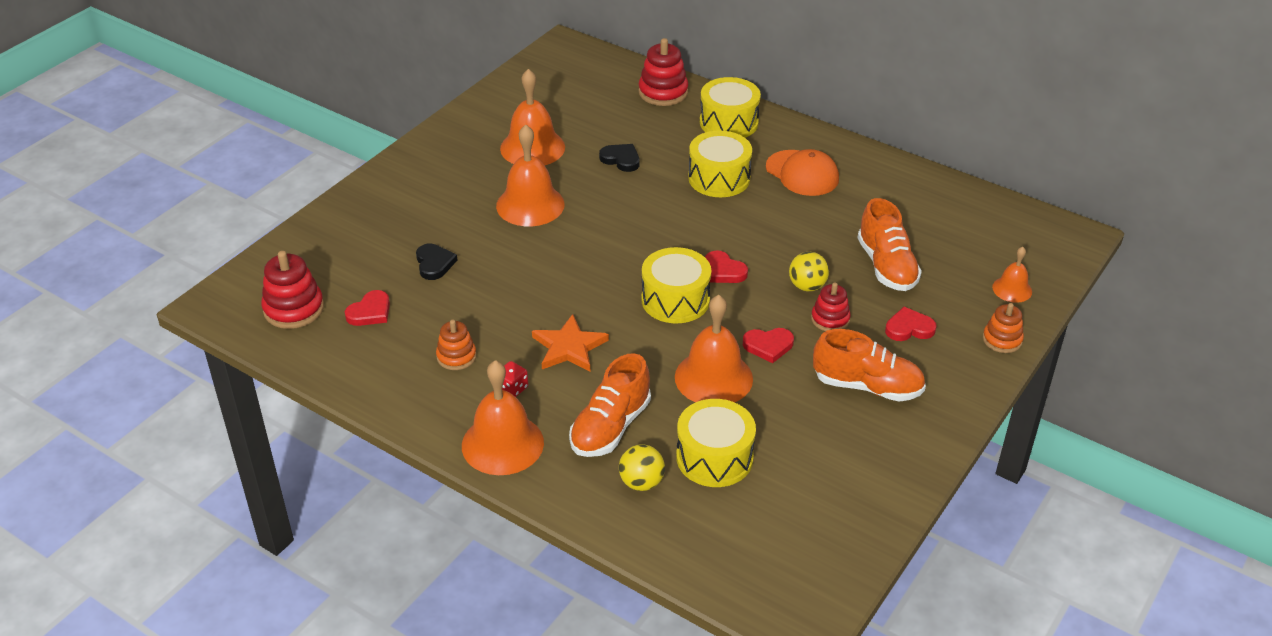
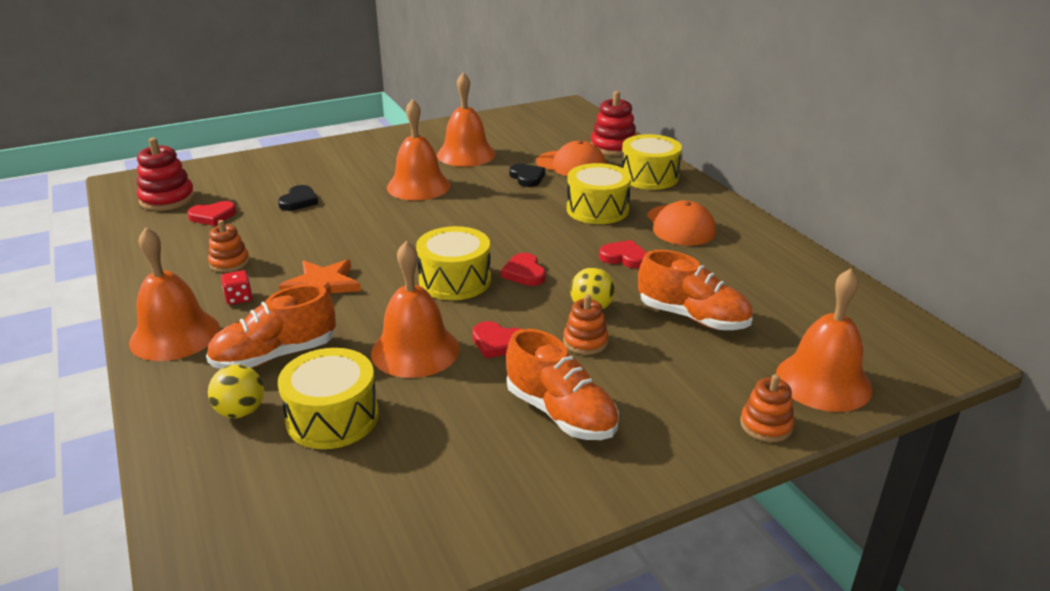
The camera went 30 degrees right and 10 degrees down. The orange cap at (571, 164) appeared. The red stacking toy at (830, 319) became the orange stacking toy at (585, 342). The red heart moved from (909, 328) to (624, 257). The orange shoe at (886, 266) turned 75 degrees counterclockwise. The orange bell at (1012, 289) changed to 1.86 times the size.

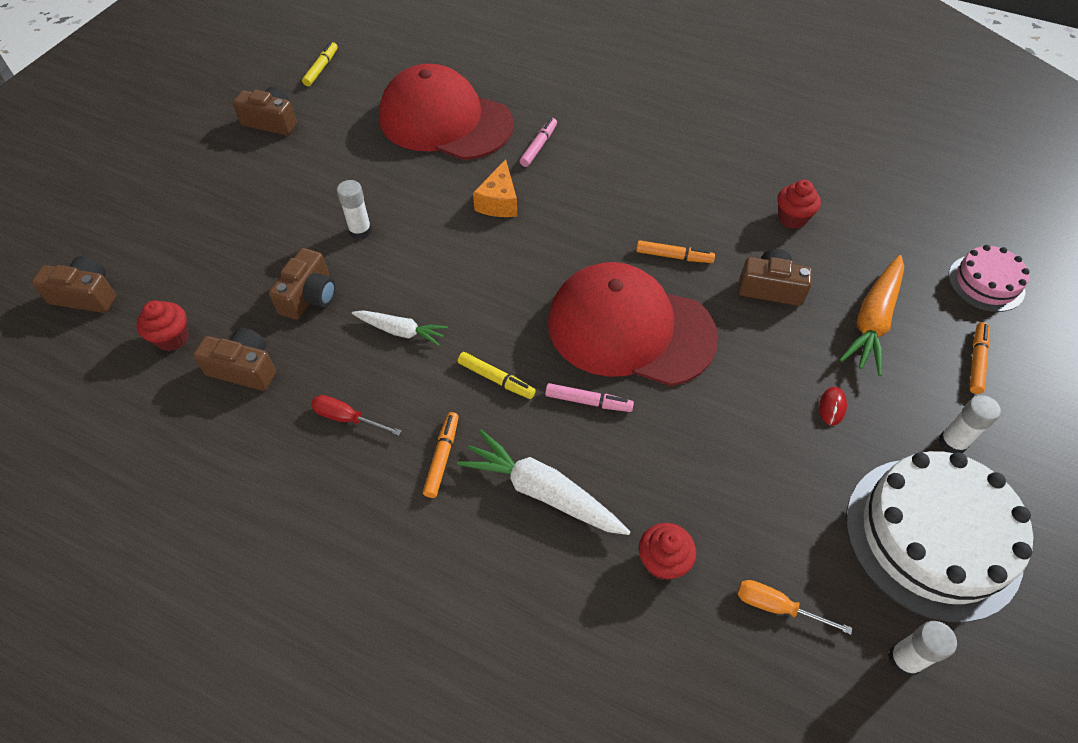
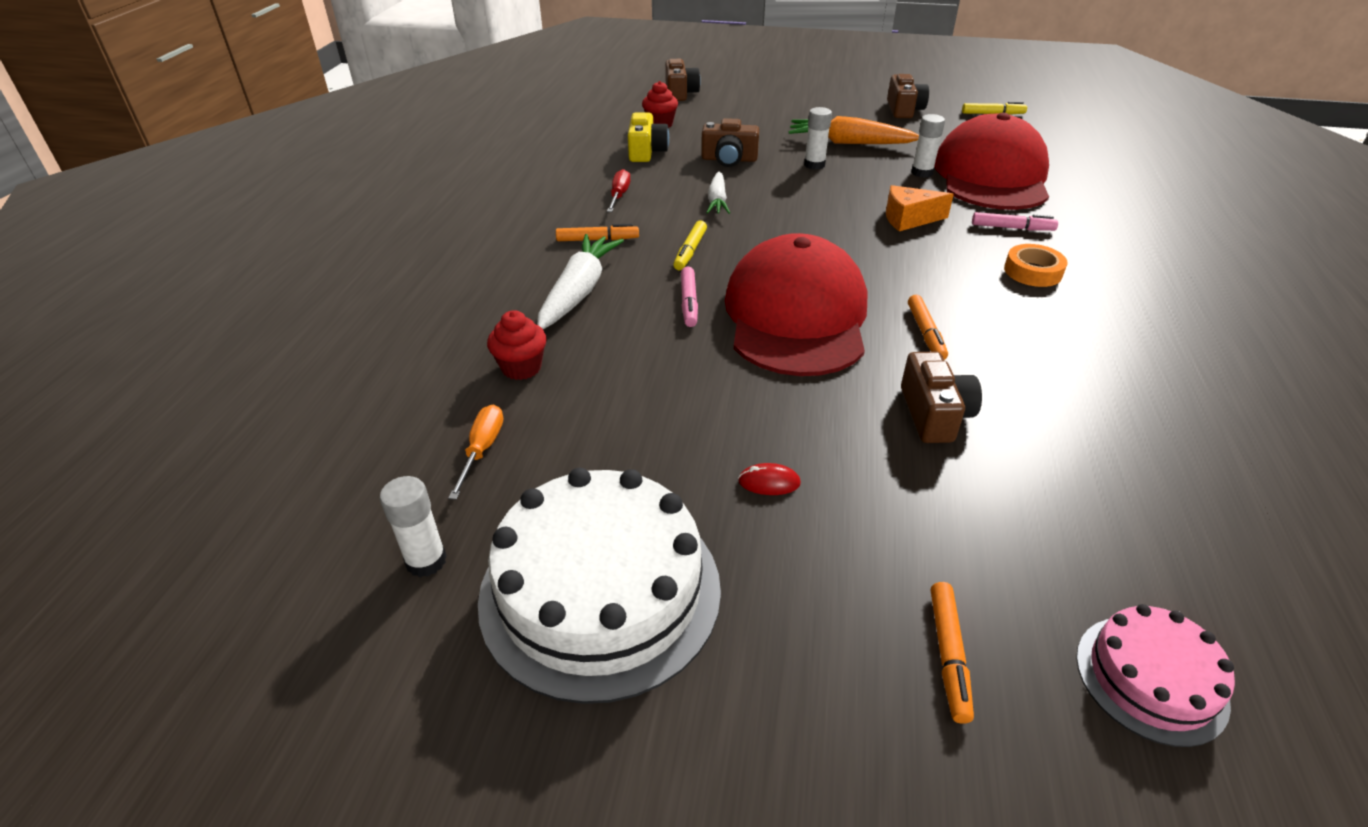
The camera went 75 degrees right and 15 degrees down. The brown camera at (244, 369) became the yellow camera at (646, 151). The orange carrot moved from (872, 321) to (849, 143). The white glue stick moved from (952, 442) to (922, 173). The orange marker at (976, 361) turned 90 degrees clockwise. The orange tape at (1032, 271) appeared. The red cupcake at (792, 218) disappeared.

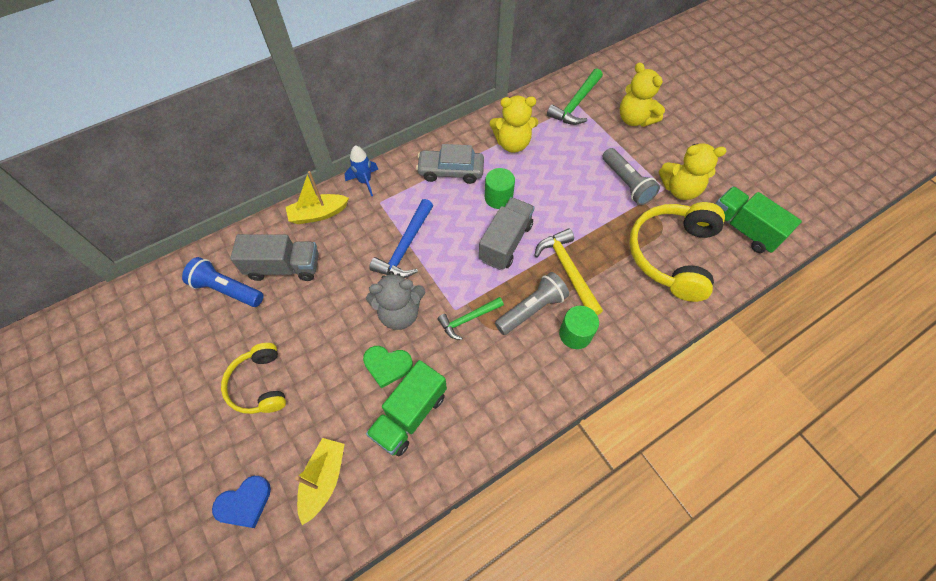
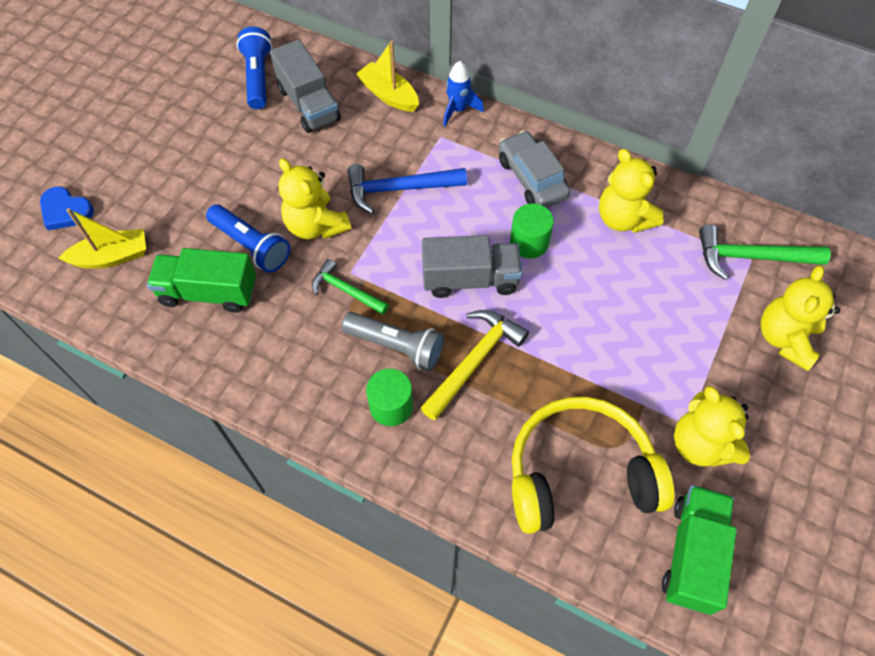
The camera went 60 degrees right and 0 degrees up. The green heart at (387, 365) was replaced by the blue flashlight at (251, 246). The grey teddy bear at (399, 313) became the yellow teddy bear at (316, 225). The yellow headphones at (259, 384) disappeared. The grey flashlight at (626, 183) disappeared.

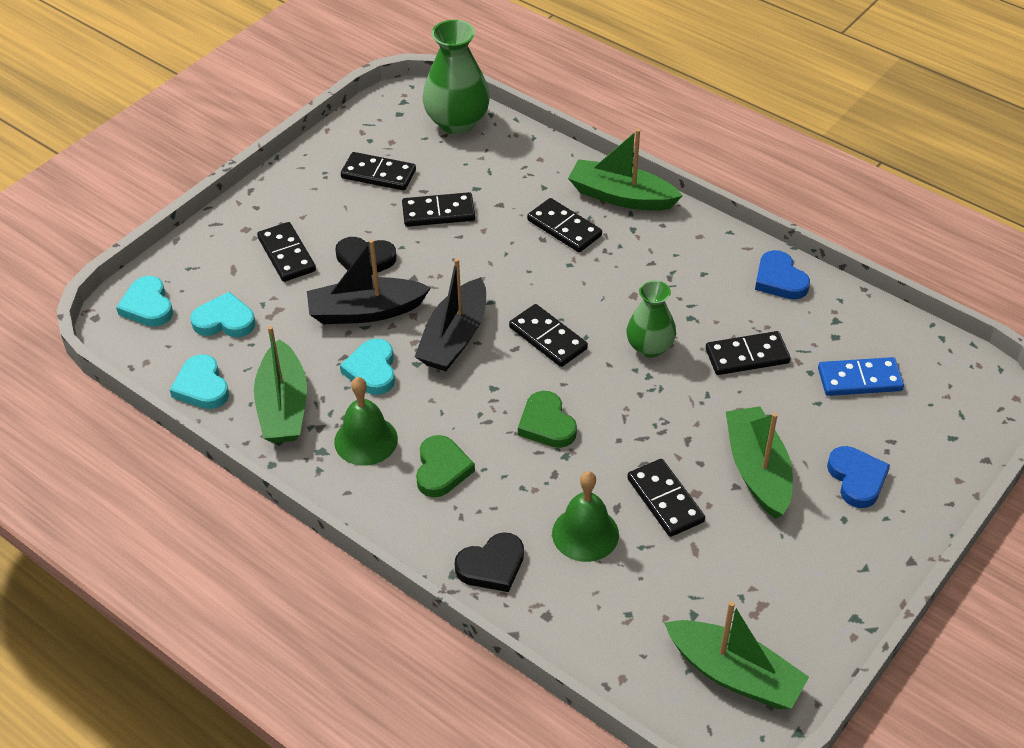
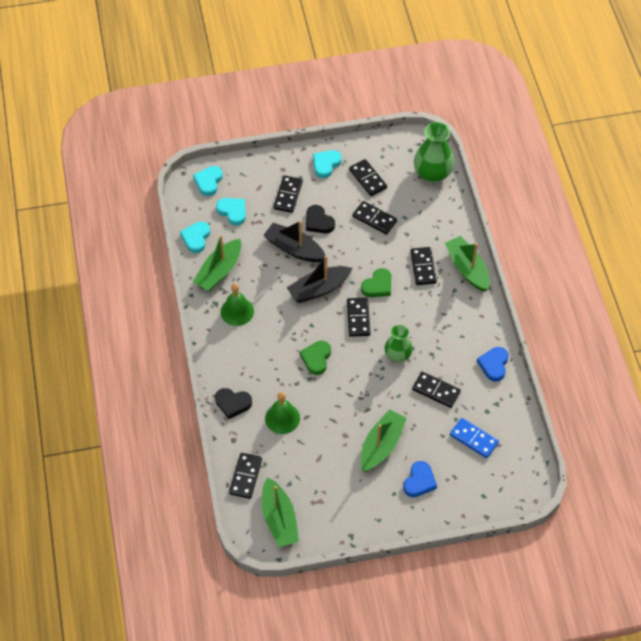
The camera went 40 degrees right and 10 degrees up. The black domino moved from (665, 500) to (246, 476). The turquoise heart moved from (372, 370) to (326, 164). The green heart moved from (441, 469) to (377, 285).

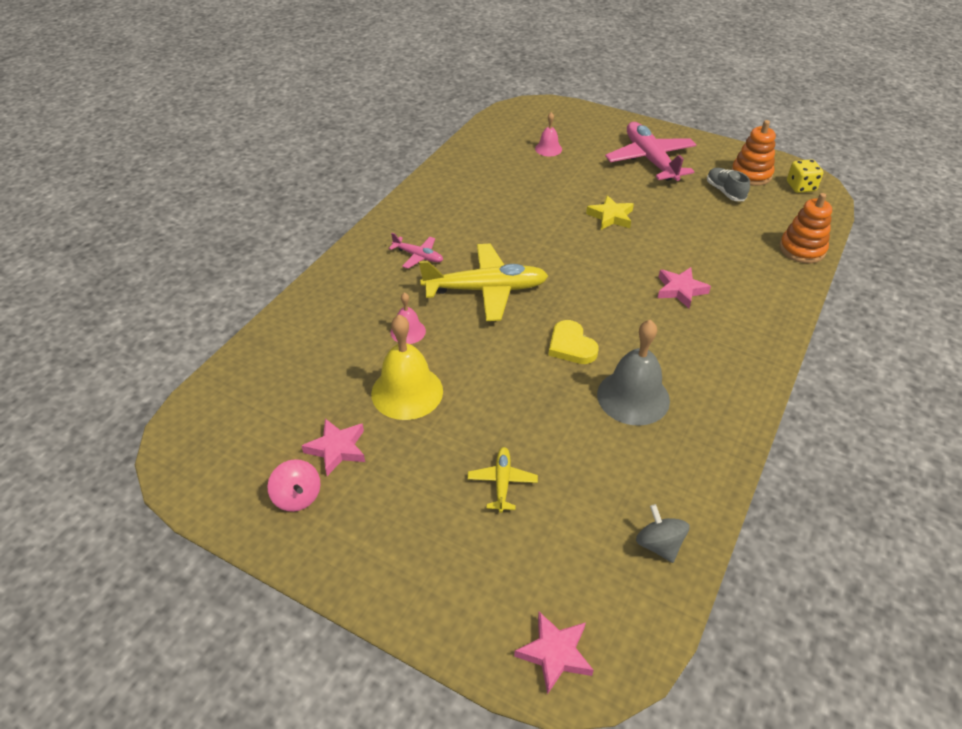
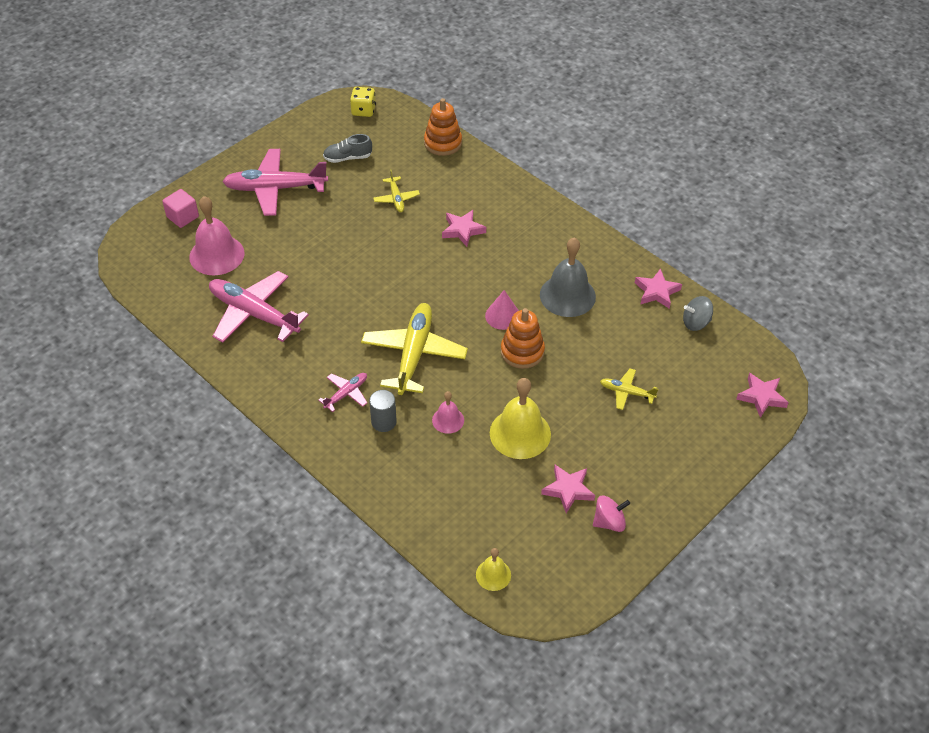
The camera went 75 degrees left and 5 degrees up. The pink cube at (182, 217) appeared. The pink bell at (548, 149) changed to 1.89 times the size. The pink plane at (254, 314) appeared. The grey cylinder at (383, 422) appeared. The yellow plane at (396, 198) appeared. The yellow bell at (493, 575) appeared. The yellow heart at (571, 346) was replaced by the pink cone at (502, 316). The orange stacking toy moved from (751, 174) to (522, 351). The pink star at (656, 292) appeared. The yellow star at (610, 217) disappeared.

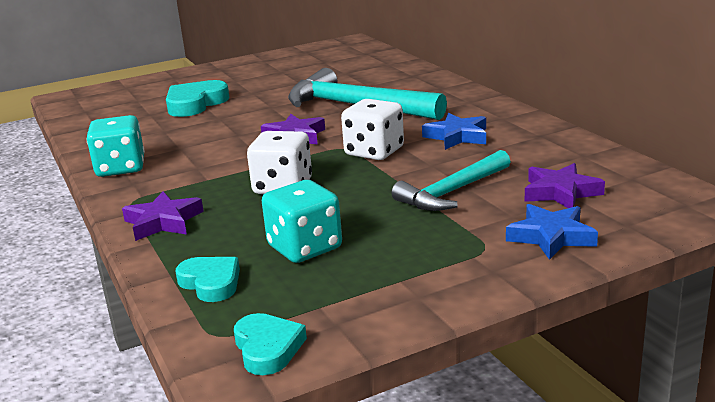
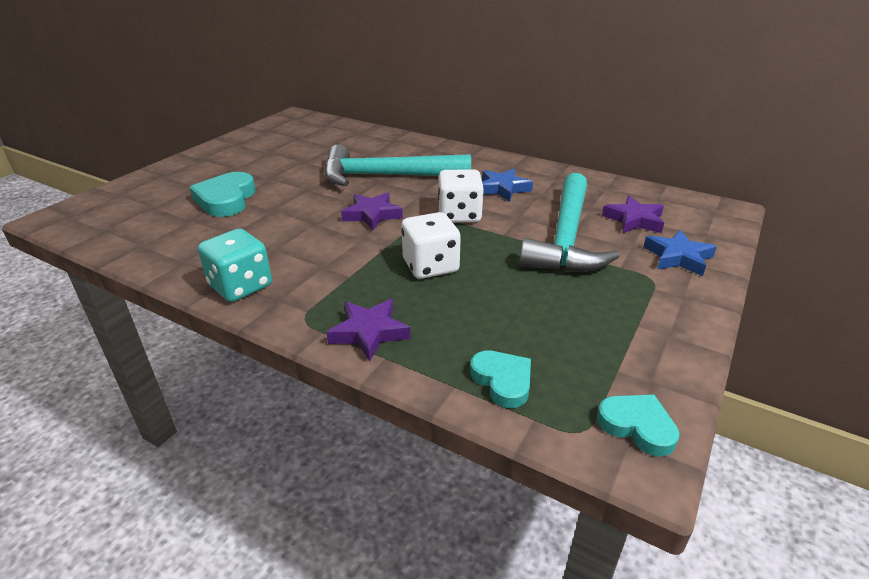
The camera went 35 degrees left and 10 degrees up. The turquoise heart at (211, 283) turned 45 degrees clockwise. The turquoise hammer at (452, 192) changed to 1.58 times the size. The turquoise dice at (305, 248) disappeared.

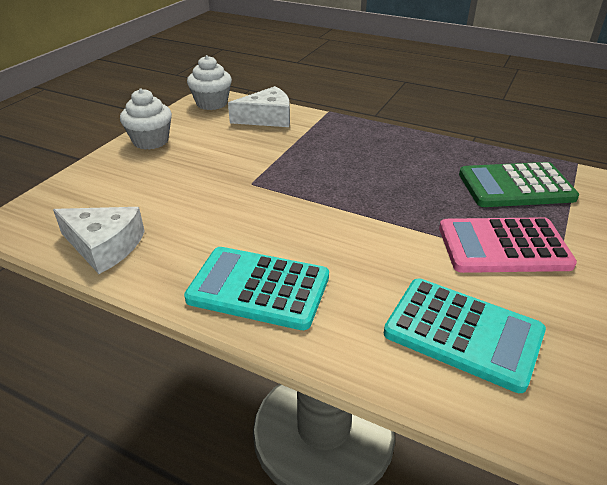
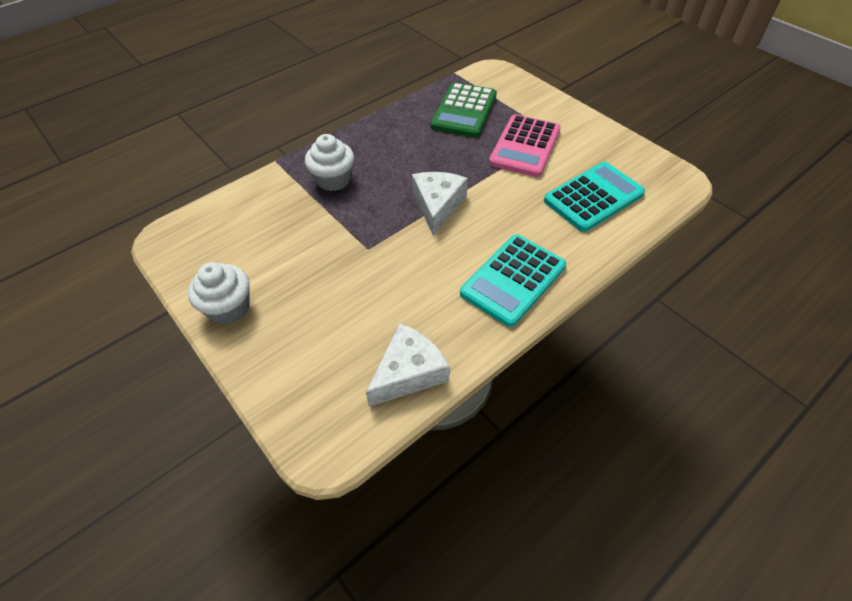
The camera went 65 degrees left and 15 degrees up. The white cupcake moved from (212, 103) to (333, 180). The white cheese moved from (267, 118) to (437, 205).

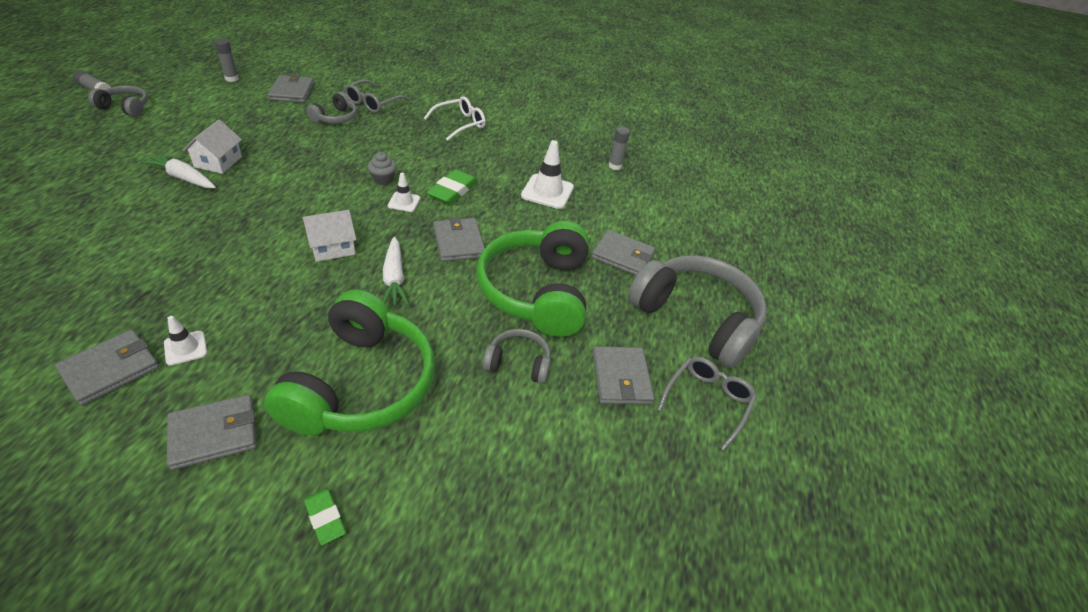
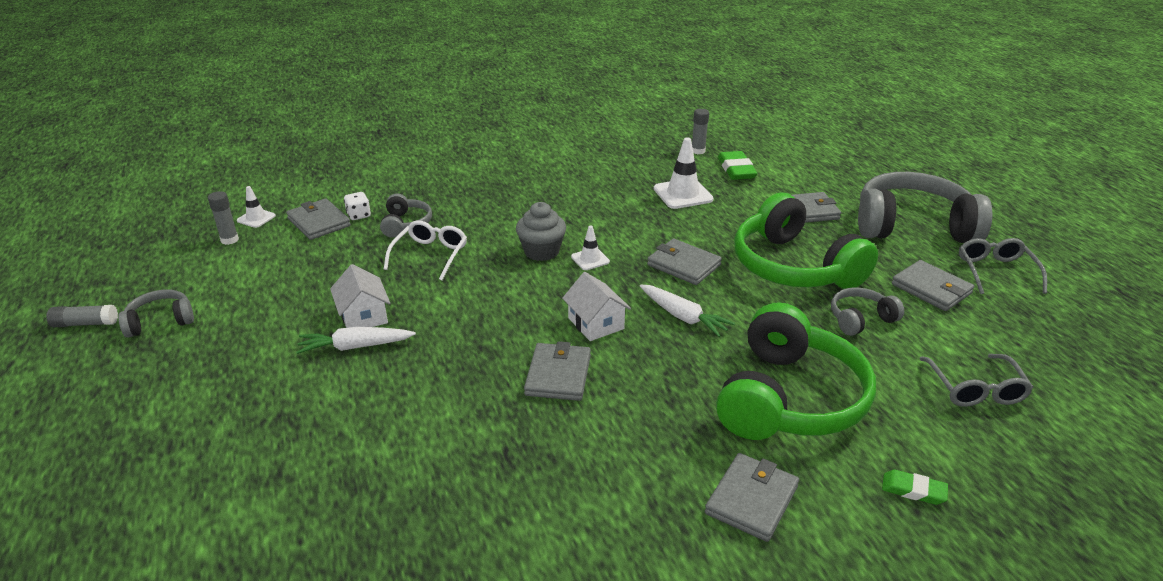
The camera went 30 degrees left and 10 degrees down. The white traffic cone moved from (185, 348) to (256, 218). The white dice at (359, 215) appeared. The white glasses moved from (460, 124) to (430, 255). The grey cupcake at (383, 179) changed to 1.55 times the size. The grey wallet moved from (110, 369) to (558, 375). The white house at (332, 247) turned 60 degrees counterclockwise. The green headphones at (361, 384) turned 45 degrees clockwise. The green eraser moved from (452, 191) to (736, 169). The grey glasses moved from (373, 103) to (975, 389).

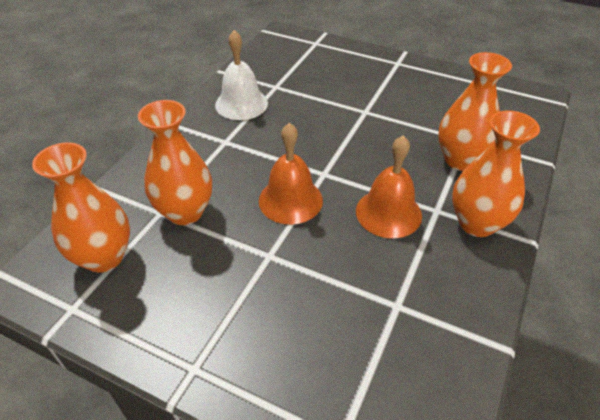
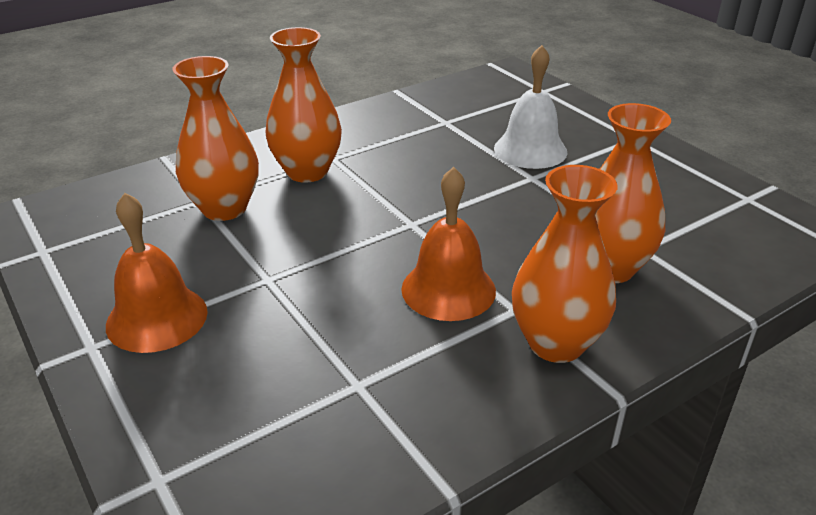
The camera went 30 degrees right and 10 degrees down. The orange bell moved from (290, 200) to (157, 318). The orange vase moved from (104, 257) to (307, 172). The white bell moved from (241, 104) to (530, 150).

